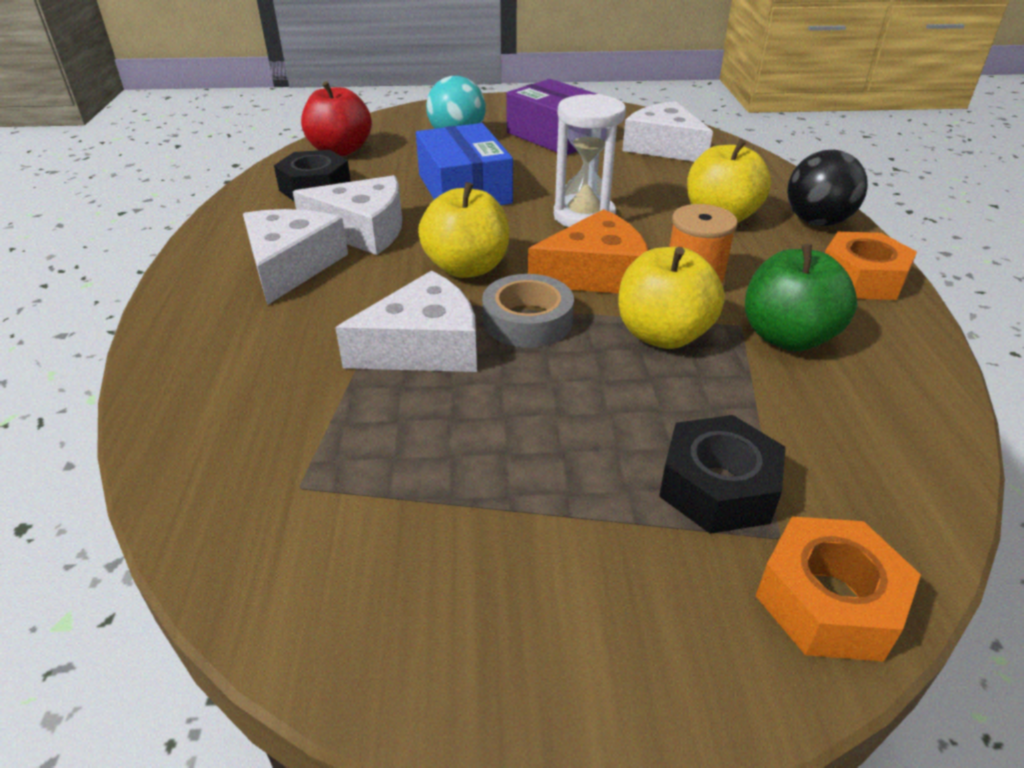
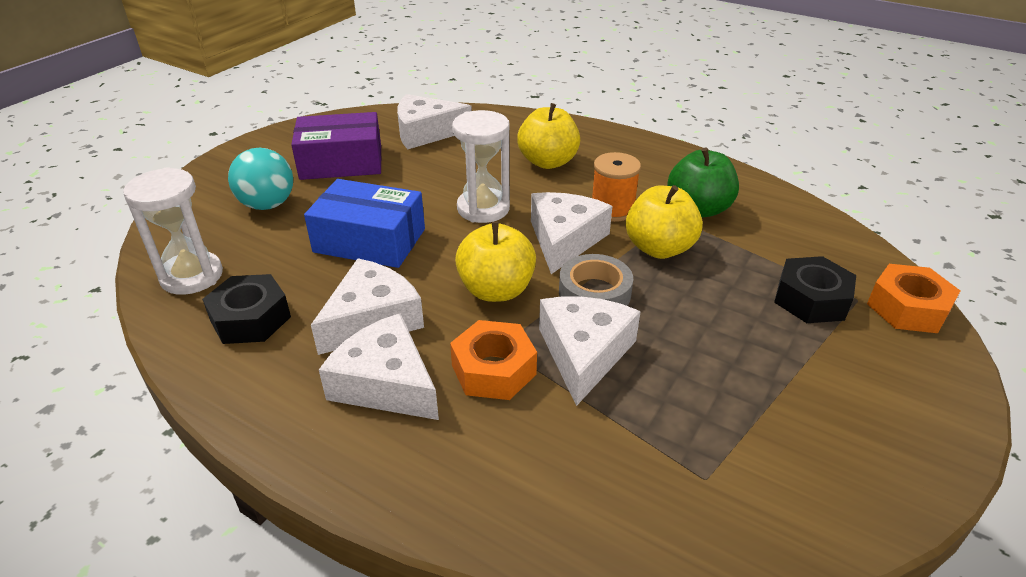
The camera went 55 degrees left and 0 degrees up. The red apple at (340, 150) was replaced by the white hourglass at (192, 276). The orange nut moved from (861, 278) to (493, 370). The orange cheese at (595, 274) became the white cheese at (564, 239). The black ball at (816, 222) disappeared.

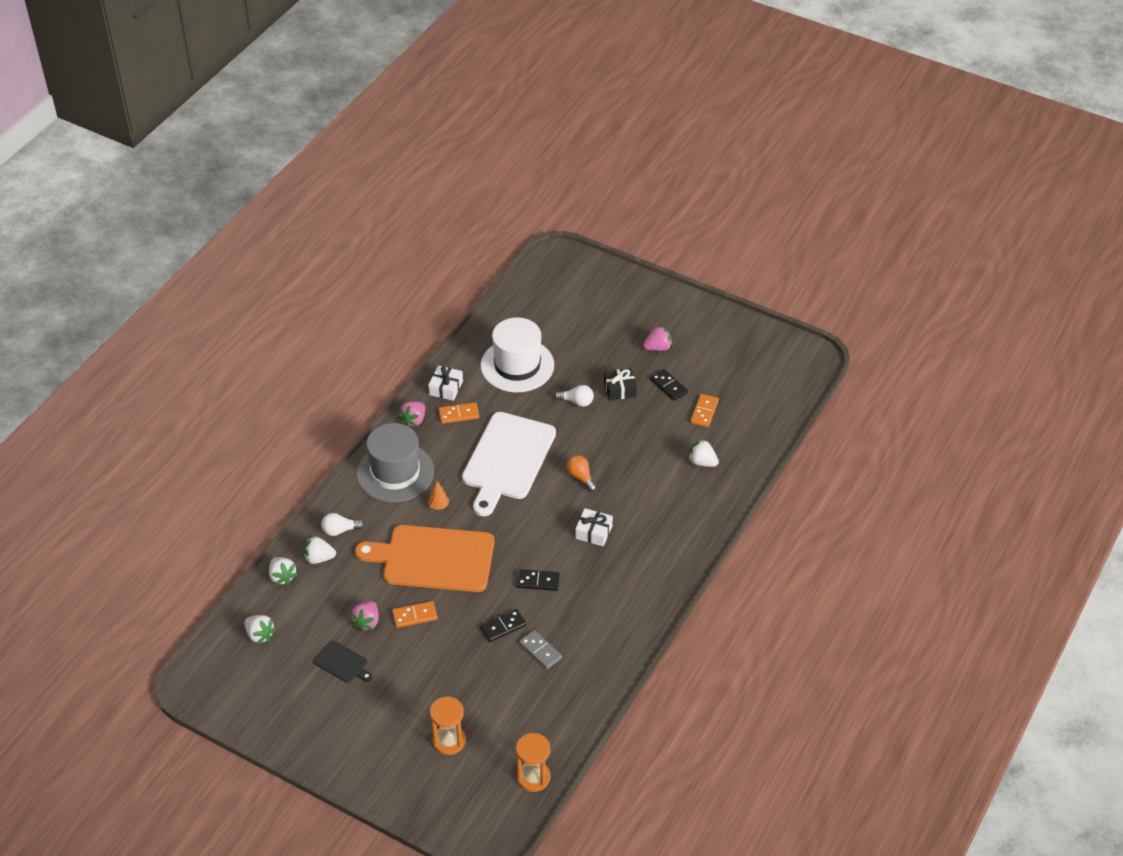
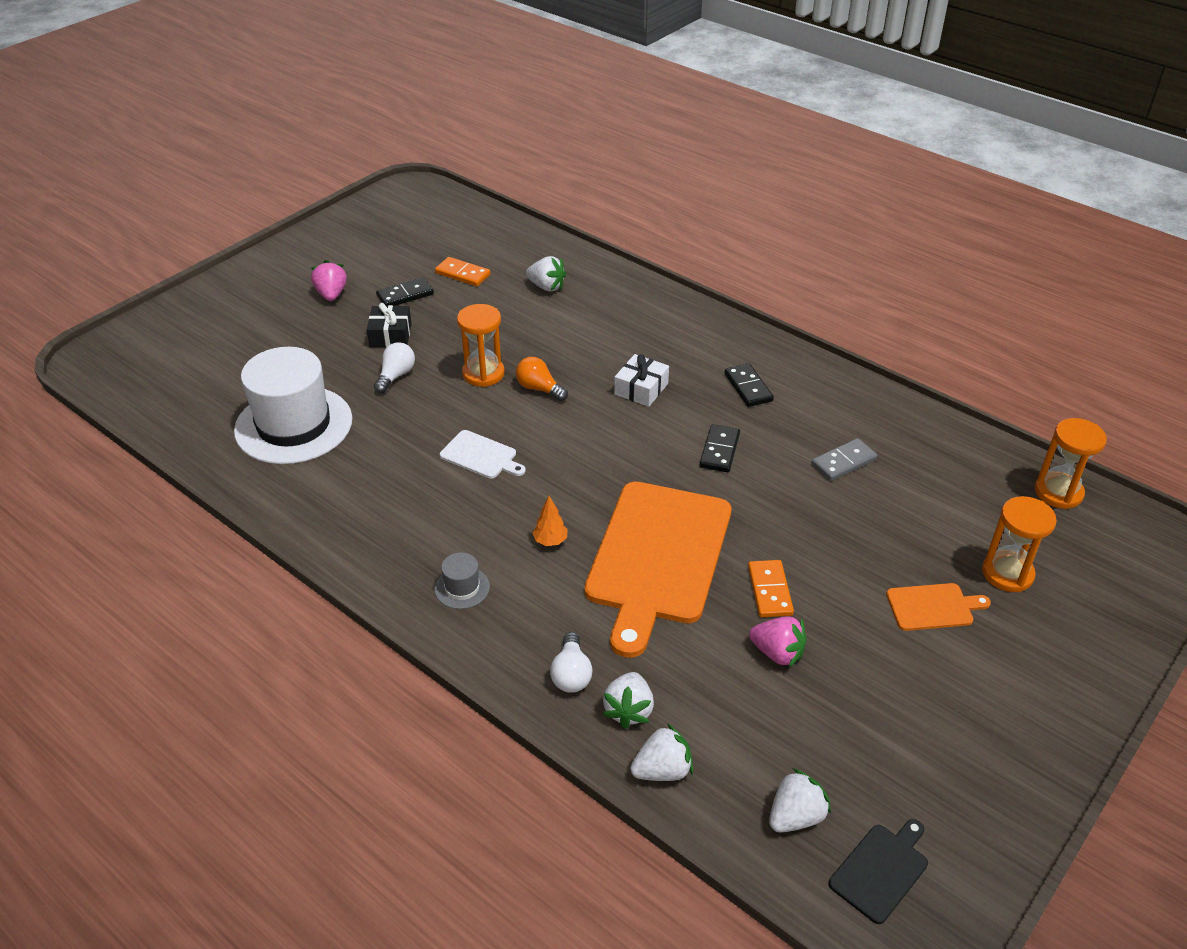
The camera went 80 degrees left and 5 degrees down. The grey hat at (395, 472) changed to 0.41 times the size. The white cutting board at (507, 460) changed to 0.43 times the size. The orange hourglass at (483, 374) appeared. The orange light bulb at (581, 477) turned 60 degrees clockwise. The white strawberry at (702, 462) turned 105 degrees counterclockwise. The black domino moved from (503, 626) to (748, 387). The black cutting board moved from (342, 663) to (881, 870). The orange cutting board at (933, 607) appeared. The pink strawberry at (414, 420) disappeared. The white gift at (446, 388) disappeared. The orange domino at (459, 414) disappeared.

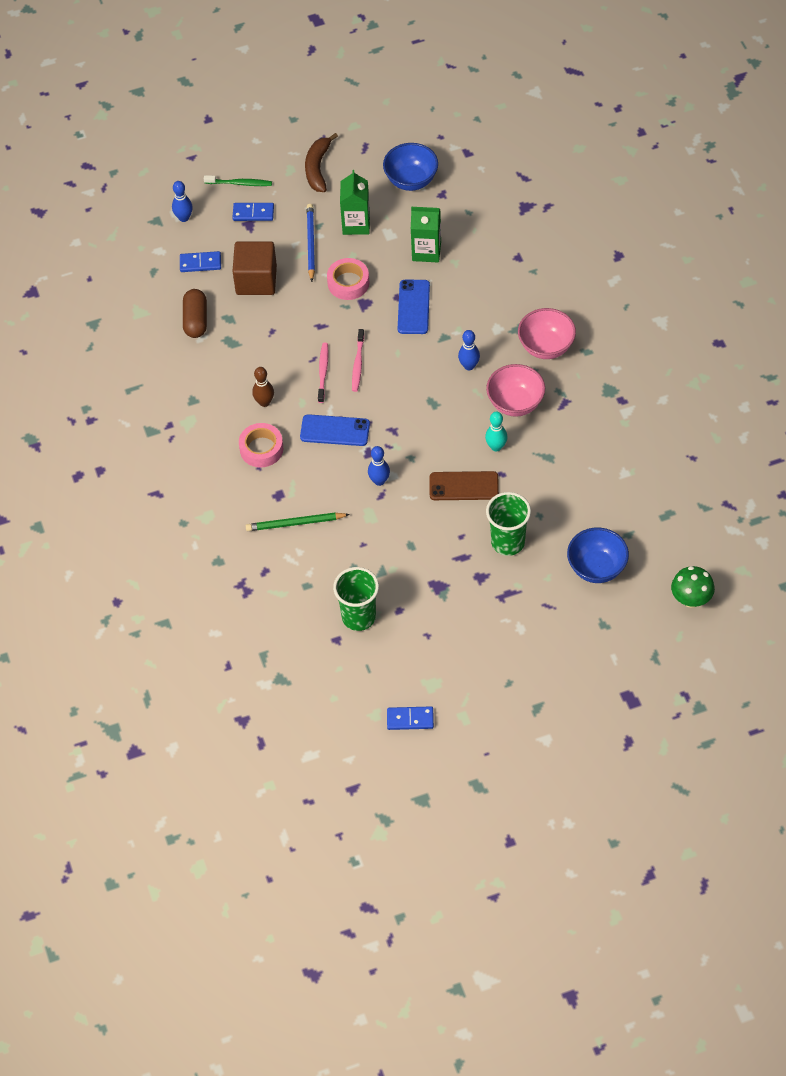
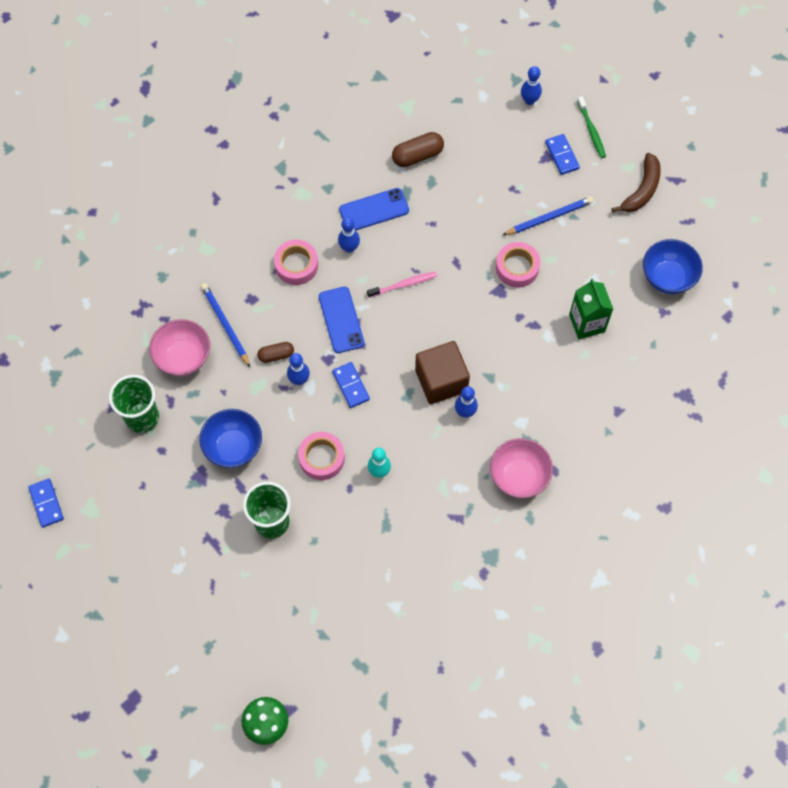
The camera went 65 degrees right and 10 degrees up. The pink bowl moved from (515, 403) to (183, 357). The blue bowl moved from (596, 568) to (233, 447). The green pencil at (295, 523) became the blue pencil at (225, 325). The brown capsule at (276, 355) appeared. The brown phone at (464, 486) was replaced by the pink tape at (321, 458). The blue domino moved from (200, 263) to (350, 386). The brown bowling pin at (264, 402) became the blue bowling pin at (349, 248). The blue phone moved from (413, 307) to (374, 210). The brown cube moved from (256, 280) to (441, 380). The brown banana at (318, 168) turned 135 degrees clockwise. The green carton at (356, 224) disappeared. The pink toothbrush at (358, 364) disappeared.

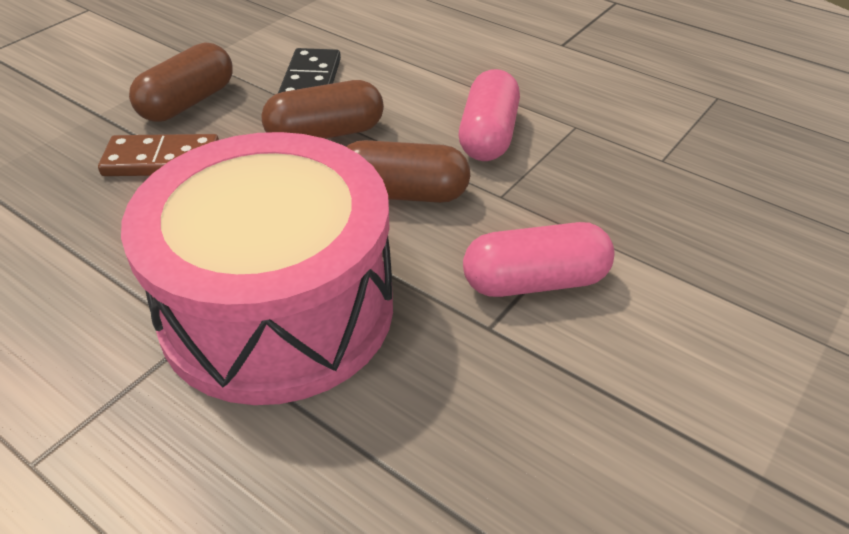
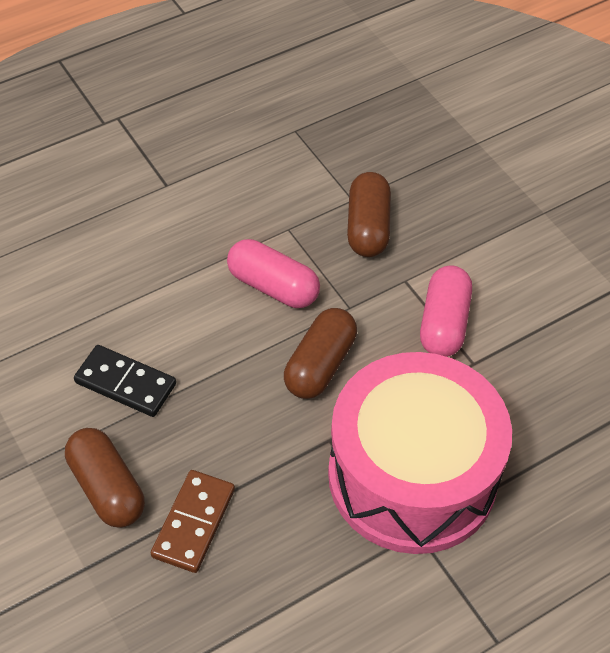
The camera went 70 degrees left and 10 degrees up. The brown capsule moved from (325, 134) to (368, 227).

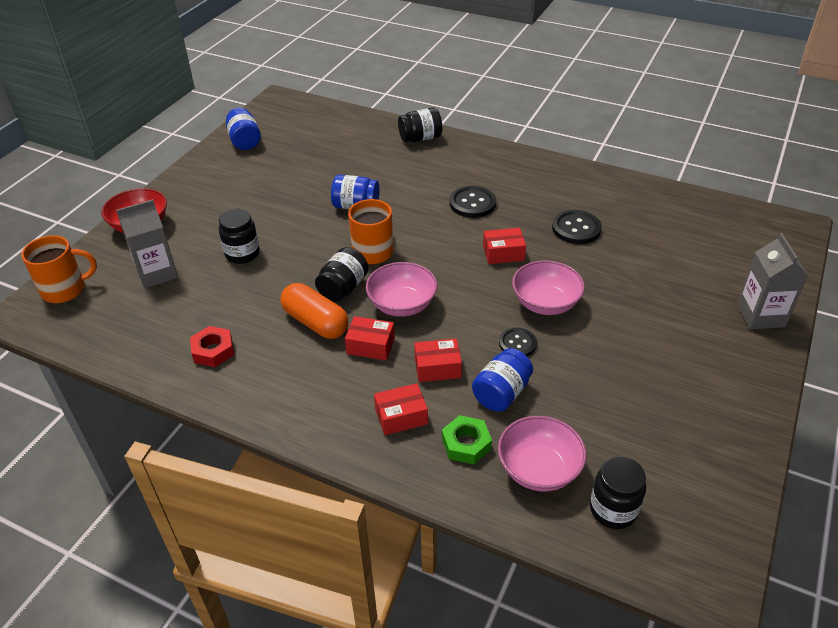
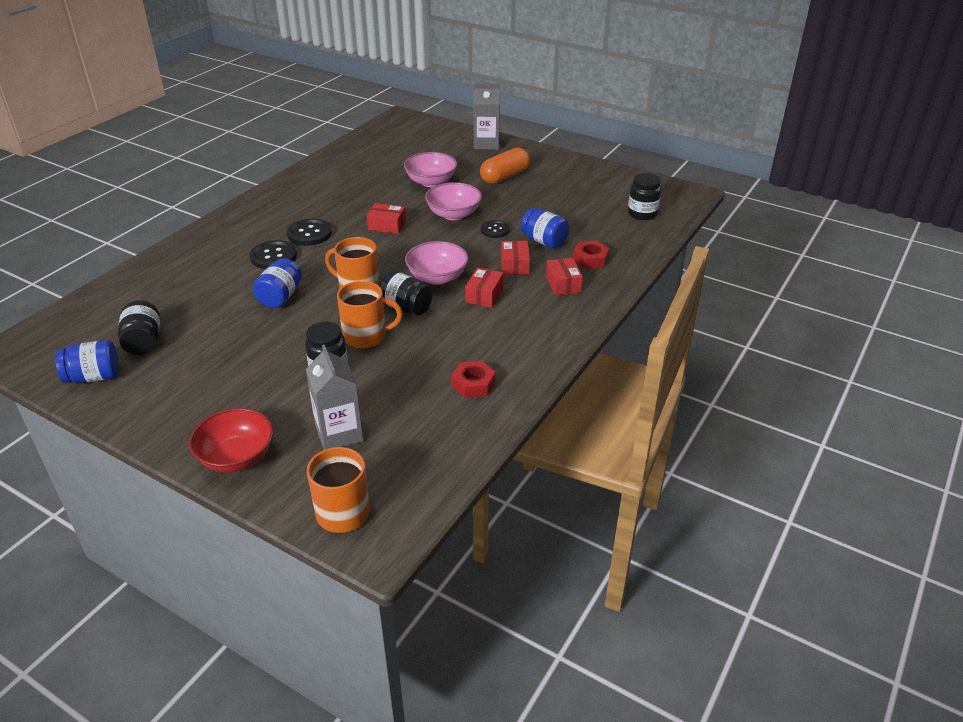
The camera went 85 degrees left and 5 degrees down. The black jar moved from (420, 138) to (143, 342). The black button moved from (576, 228) to (273, 256). The orange mug at (366, 336) appeared. The red box at (503, 253) turned 75 degrees counterclockwise. The pink bowl moved from (539, 469) to (431, 182). The orange capsule moved from (316, 322) to (504, 177). The green nut at (466, 444) became the red nut at (590, 259).

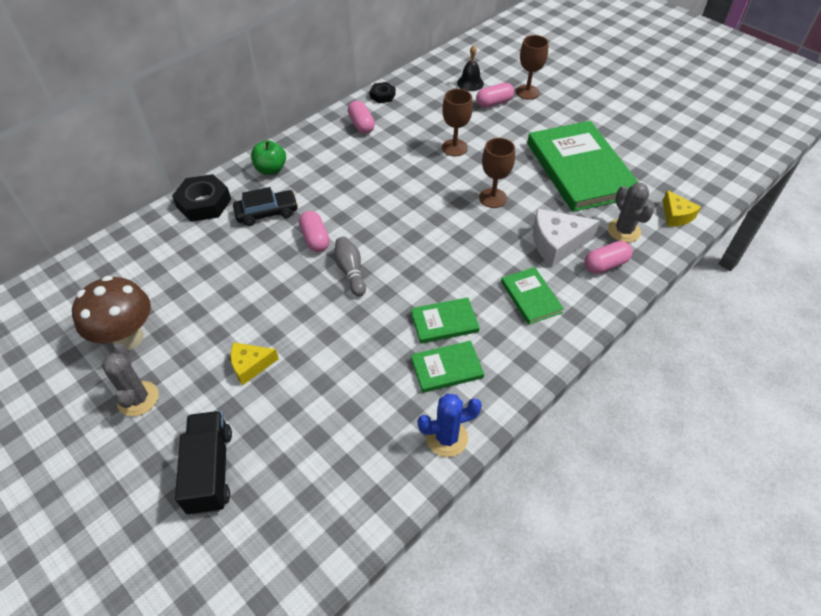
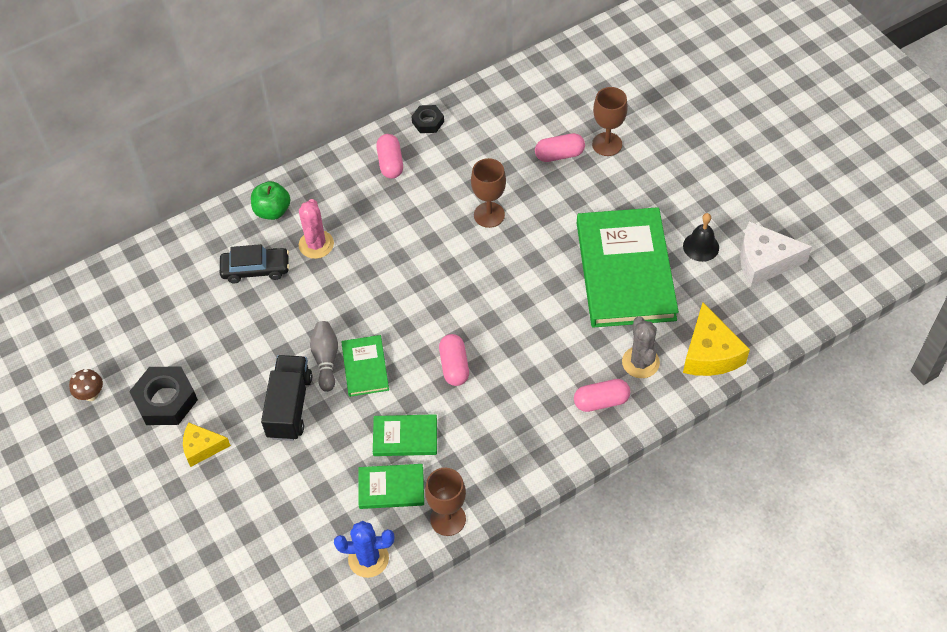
The camera went 15 degrees right and 5 degrees up. The brown mushroom at (128, 338) changed to 0.47 times the size. The black nut moved from (204, 203) to (165, 400). The black truck moved from (210, 470) to (289, 406). The pink cactus at (316, 244) appeared. The green book moved from (531, 297) to (365, 367). The brown goblet moved from (493, 198) to (448, 519). The pink capsule moved from (315, 239) to (454, 366). The black bell moved from (470, 83) to (701, 246). The yellow cheese at (676, 216) changed to 1.62 times the size. The white cheese moved from (557, 243) to (764, 261). The grey cactus at (138, 398) disappeared.

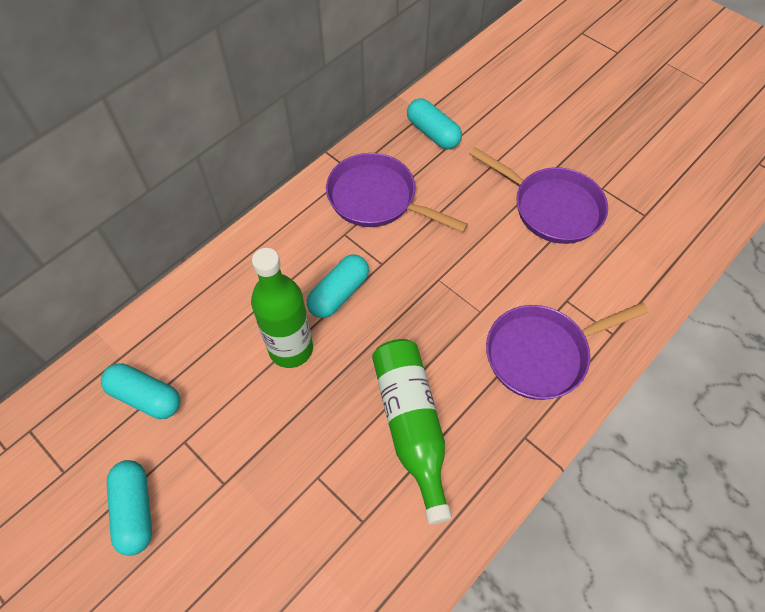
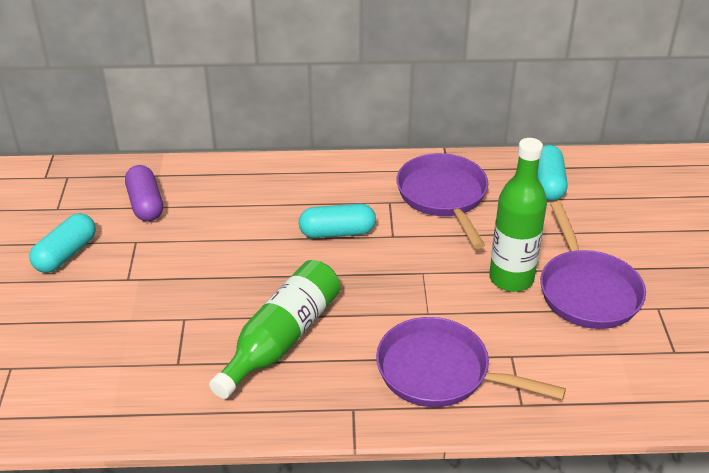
The camera went 45 degrees right and 20 degrees down. The turquoise capsule at (146, 397) became the purple capsule at (145, 204). The green bottle moved from (291, 349) to (511, 279).

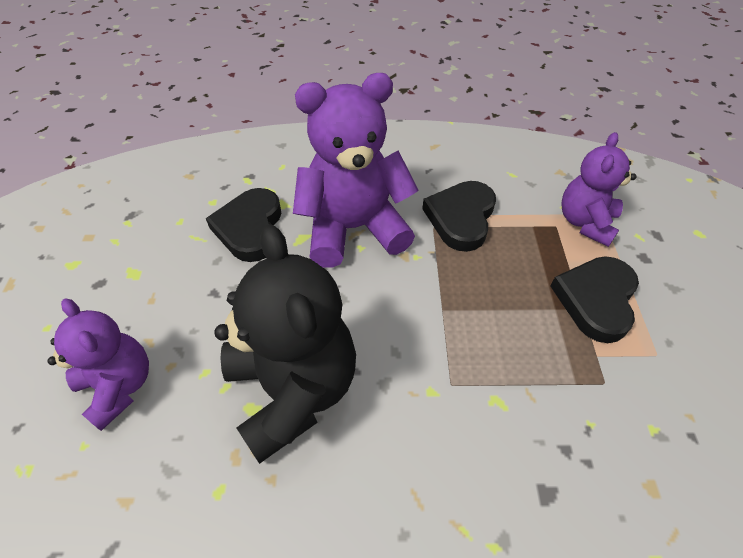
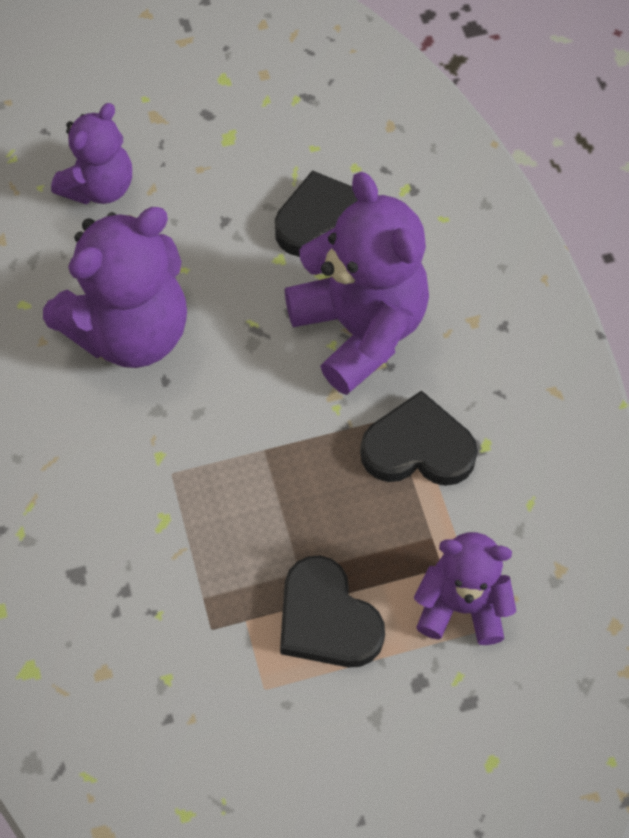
The camera went 75 degrees right and 10 degrees up. The black teddy bear at (293, 390) became the purple teddy bear at (130, 331). The black heart at (596, 300) turned 135 degrees counterclockwise.

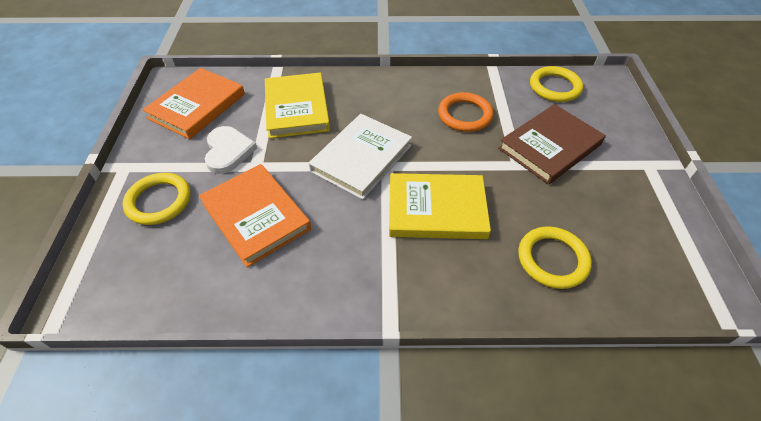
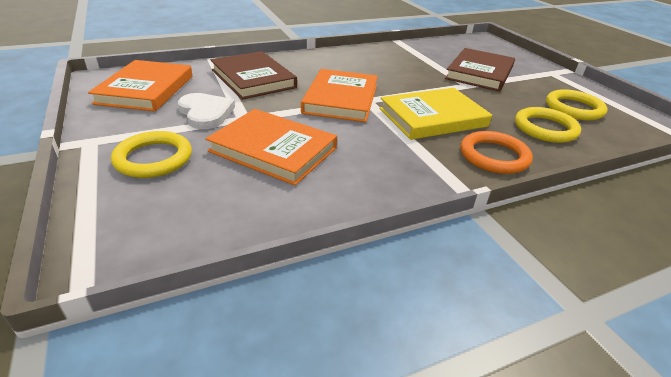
The camera went 25 degrees left and 15 degrees down. The yellow book at (297, 108) became the brown book at (253, 79). The white book at (361, 158) became the orange book at (341, 99). The orange ring moved from (464, 115) to (494, 156). The yellow ring moved from (555, 87) to (573, 108).

